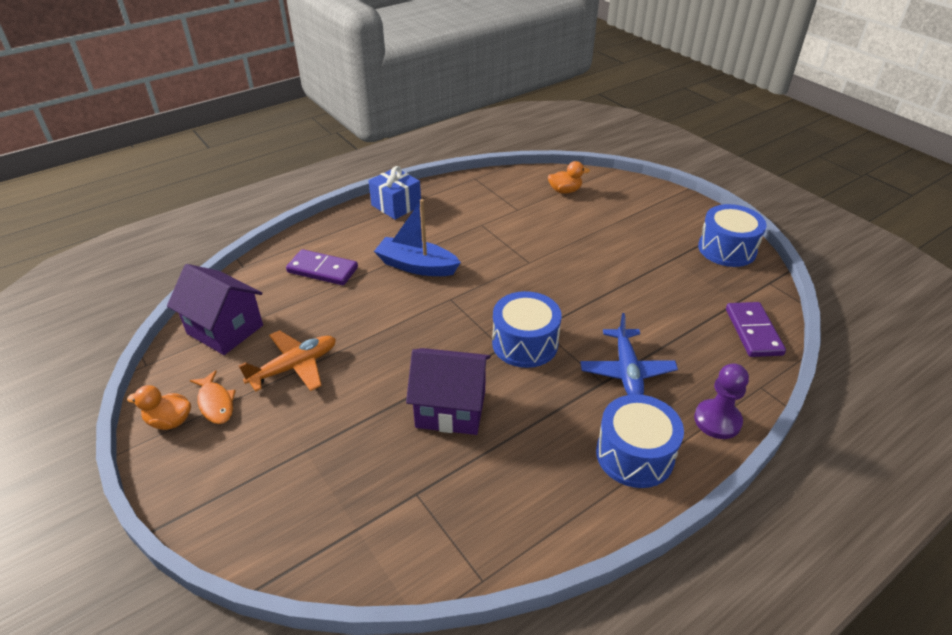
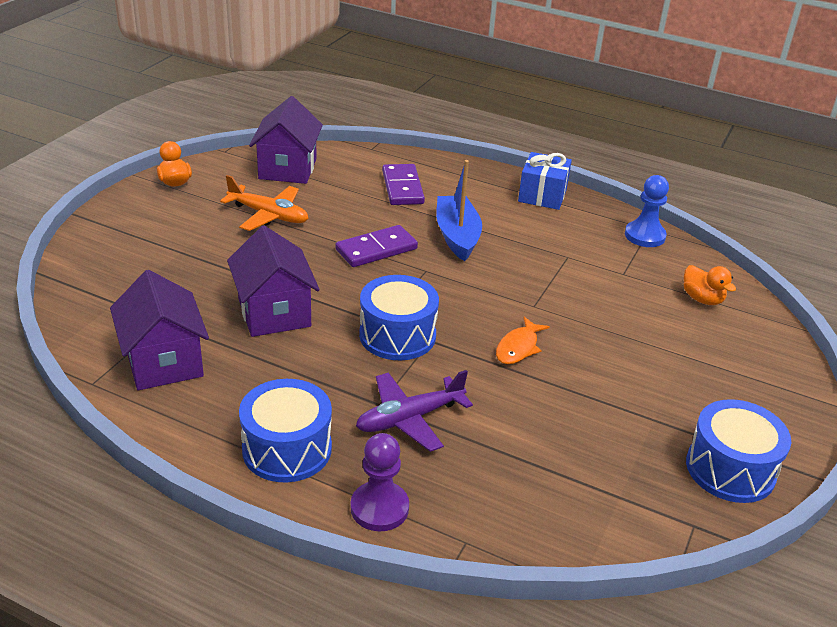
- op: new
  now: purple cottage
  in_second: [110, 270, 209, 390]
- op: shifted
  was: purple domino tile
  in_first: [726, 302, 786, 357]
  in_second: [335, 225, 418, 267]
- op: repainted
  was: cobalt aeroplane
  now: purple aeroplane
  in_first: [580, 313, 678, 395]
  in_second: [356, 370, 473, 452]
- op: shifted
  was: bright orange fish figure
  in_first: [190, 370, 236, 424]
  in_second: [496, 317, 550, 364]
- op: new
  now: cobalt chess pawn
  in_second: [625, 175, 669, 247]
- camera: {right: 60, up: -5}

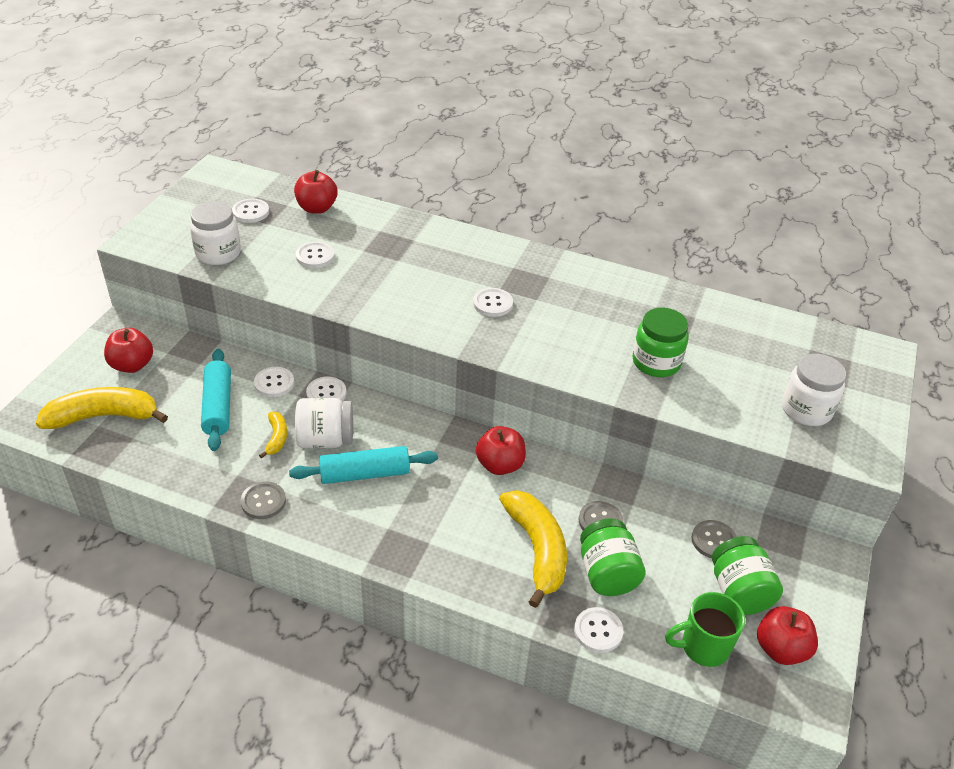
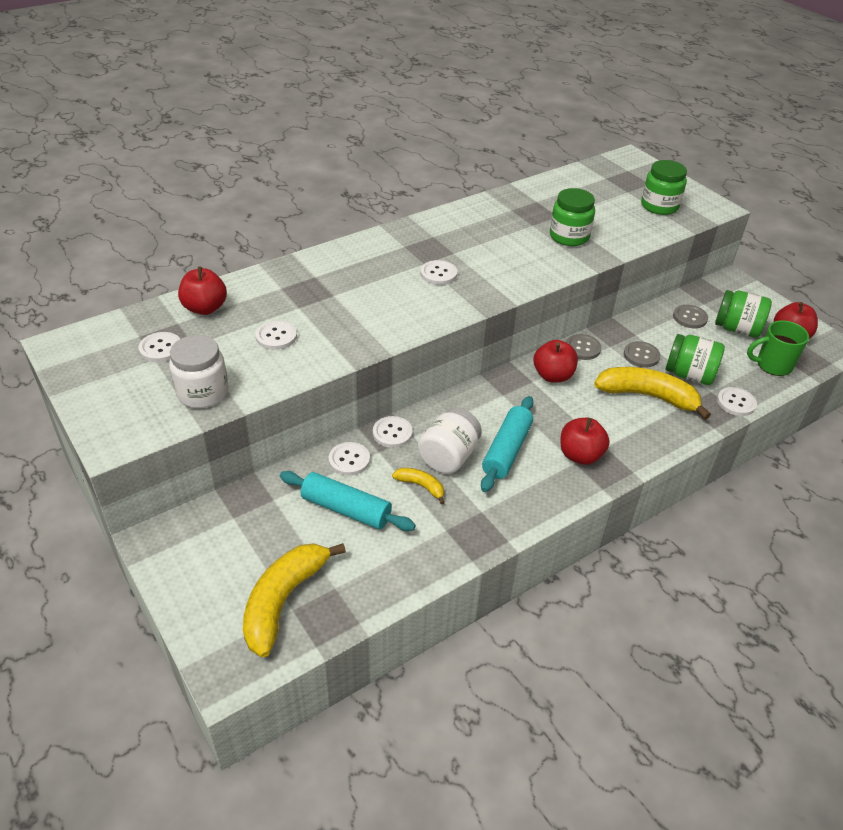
- op: shifted
  was: red apple fruit
  in_first: [104, 328, 153, 373]
  in_second: [560, 418, 610, 465]
- op: shifted
  was: gray shirt button
  in_first: [241, 481, 286, 519]
  in_second: [566, 334, 601, 360]
- op: repainted
  was: white jar
  now: leaf-green jar
  in_first: [782, 354, 846, 426]
  in_second: [641, 160, 687, 215]
- op: rotated
  was: leaf-green tea mug
  in_first: [665, 592, 745, 667]
  in_second: [747, 320, 809, 376]
  clockwise: 60
- camera: {right: -55, up: 0}

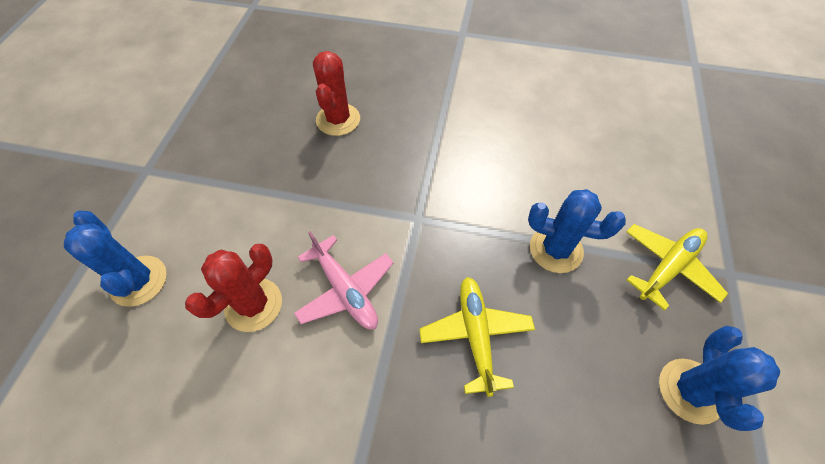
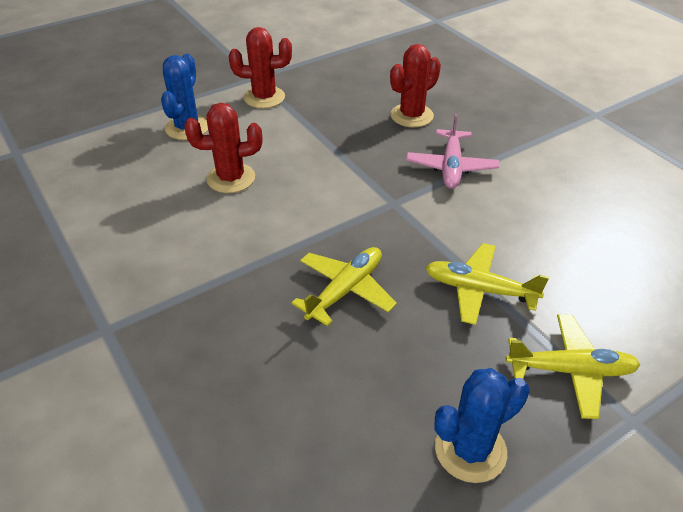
- op: new
  now: red cactus
  in_second: [229, 27, 292, 108]
- op: shifted
  was: rose-pink aeroplane
  in_first: [294, 231, 394, 329]
  in_second: [406, 113, 499, 189]
- op: swapped
  was: cobalt cactus
  now: yellow aeroplane
  in_first: [528, 189, 626, 273]
  in_second: [425, 243, 549, 325]
- camera: {right: 45, up: -15}

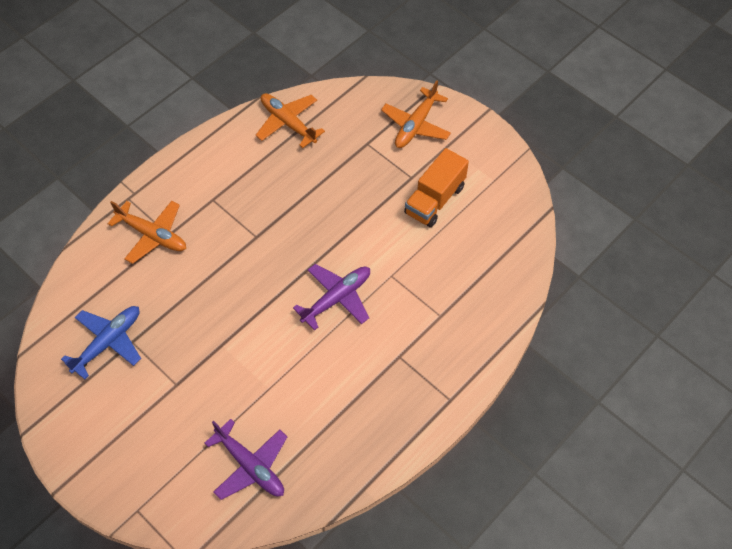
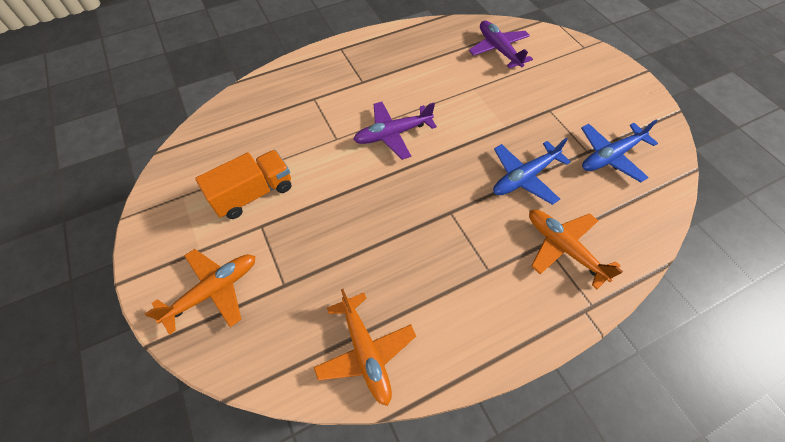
- op: new
  now: cobalt aeroplane
  in_second: [493, 138, 571, 205]
- camera: {right: -160, up: 0}

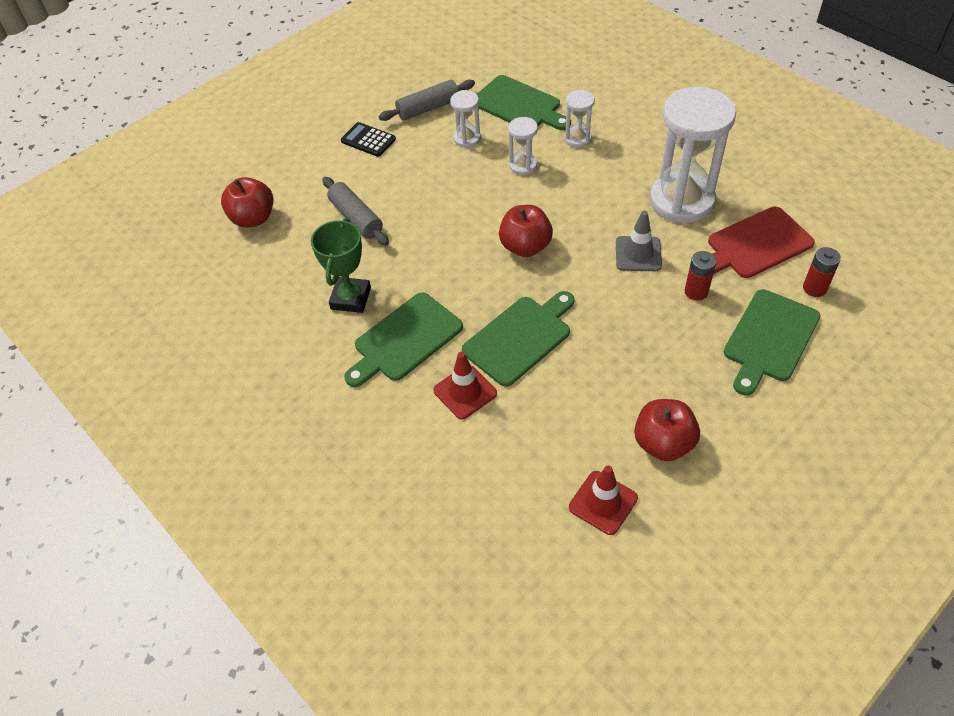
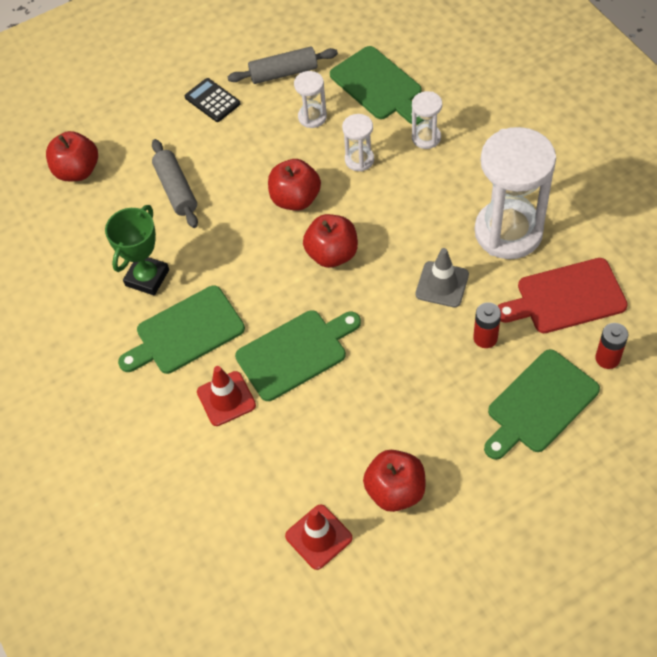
- op: new
  now: red apple fruit
  in_second: [268, 159, 321, 211]
- camera: {right: 15, up: 5}

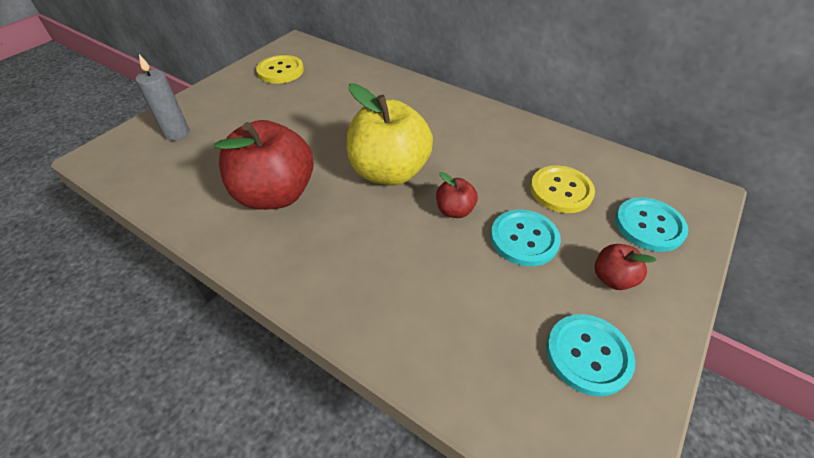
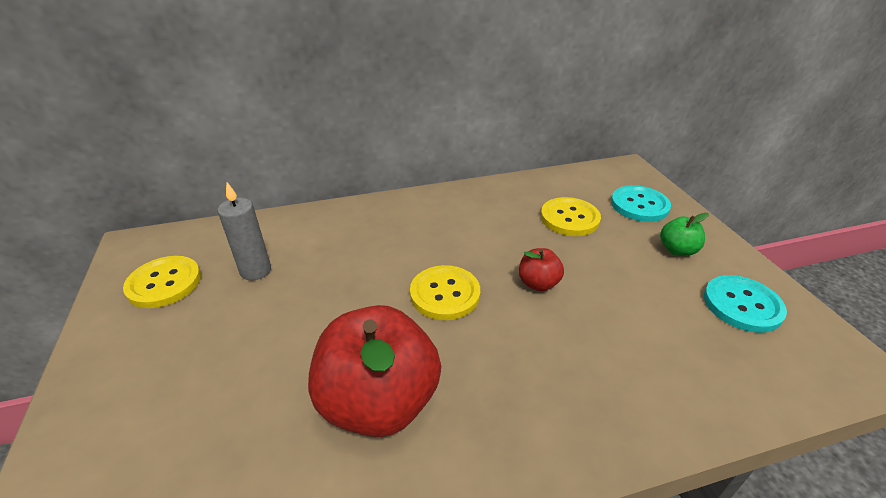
- op: shifted
  was: gray wax candle
  in_first: [136, 54, 189, 141]
  in_second: [217, 182, 271, 280]
- op: swapped
  was: yellow apple fruit
  now: yellow shirt button
  in_first: [347, 84, 433, 185]
  in_second: [410, 265, 480, 320]
- op: repainted
  was: red apple fruit
  now: leaf-green apple fruit
  in_first: [595, 244, 657, 290]
  in_second: [660, 213, 709, 256]
- op: gone
  was: teal shirt button
  in_first: [490, 209, 561, 266]
- camera: {right: -50, up: -10}

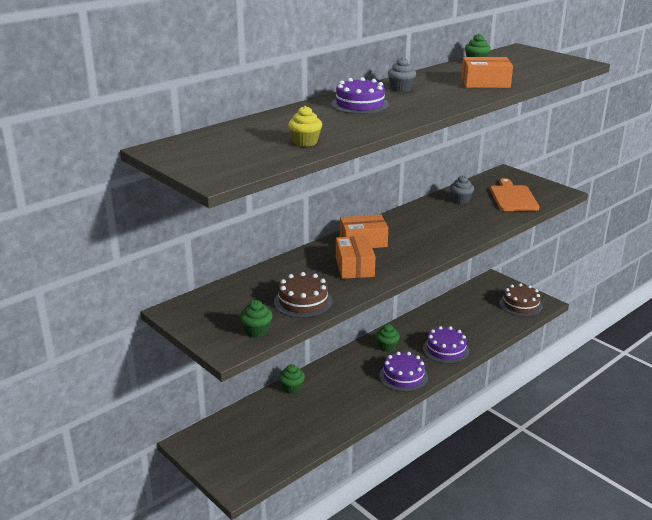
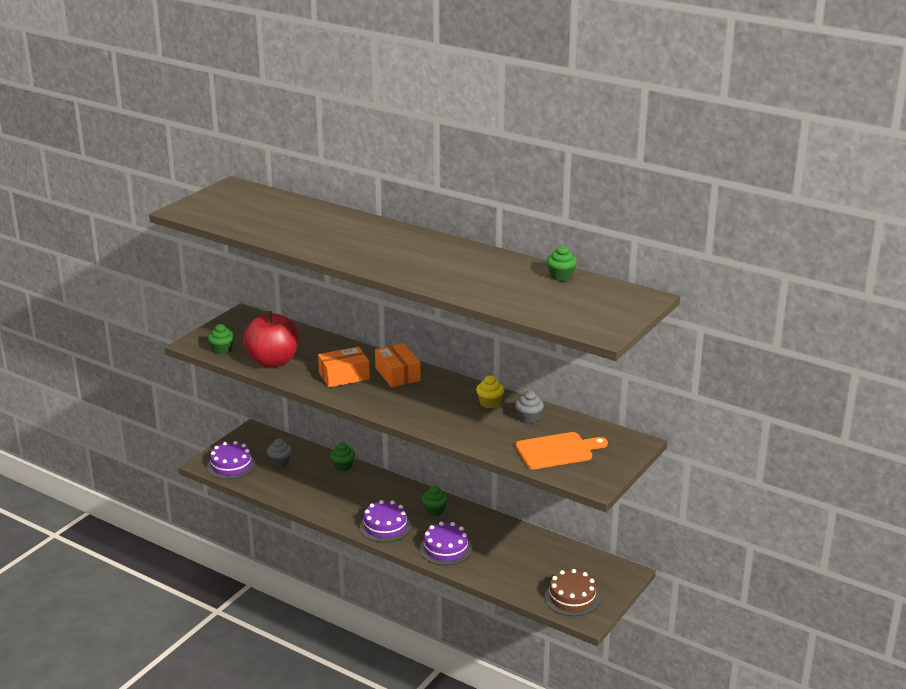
- op: shifted
  was: purple gateau
  in_first: [331, 77, 389, 114]
  in_second: [207, 441, 256, 479]
- op: swapped
  was: dark brown gateau
  now: red apple fruit
  in_first: [274, 272, 333, 318]
  in_second: [243, 311, 299, 368]
- op: shifted
  was: gray muffin
  in_first: [388, 57, 416, 92]
  in_second: [267, 438, 292, 467]
- op: shifted
  was: yellow muffin
  in_first: [288, 106, 322, 147]
  in_second: [476, 376, 504, 408]
- op: gone
  was: bright orange parcel
  in_first: [461, 57, 513, 88]
- camera: {right: 75, up: 0}

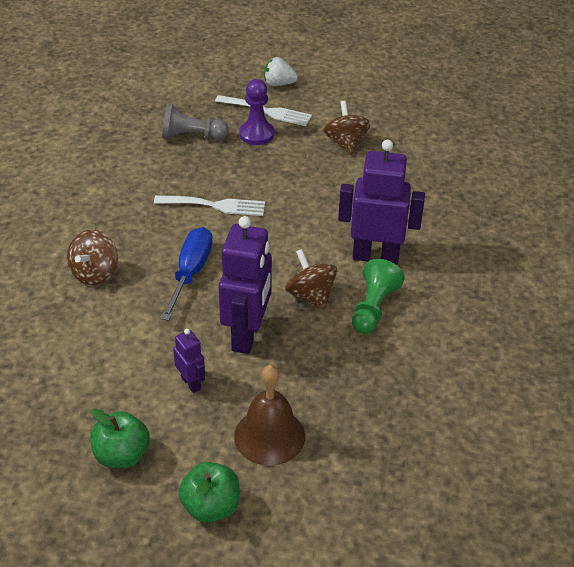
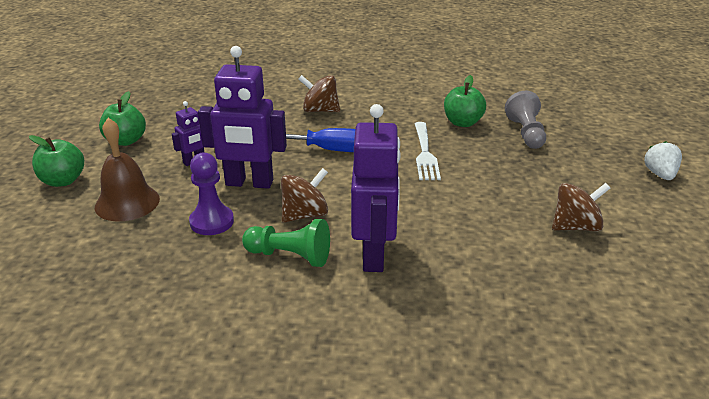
- op: shifted
  was: purple chess pawn
  in_first: [239, 79, 274, 145]
  in_second: [189, 153, 234, 235]
- op: new
  now: leaf-green apple fruit
  in_second: [444, 75, 486, 127]
- op: gone
  was: white fork
  in_first: [215, 95, 312, 126]
- camera: {right: 85, up: -10}

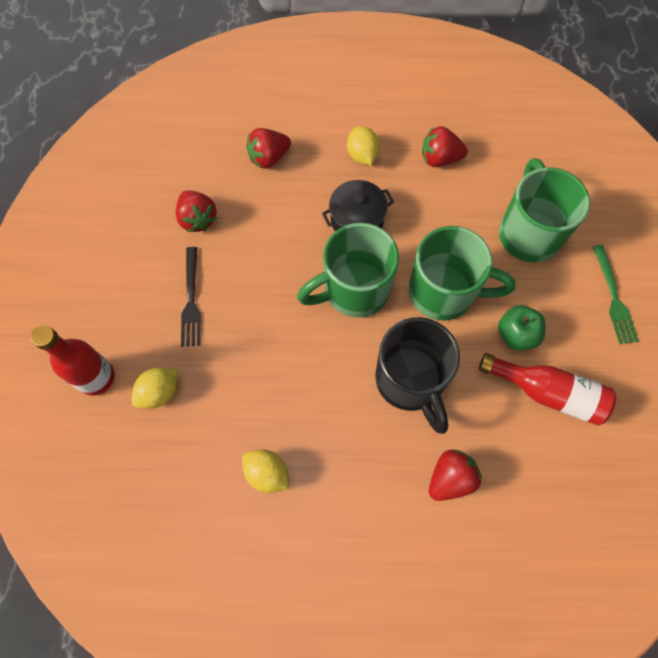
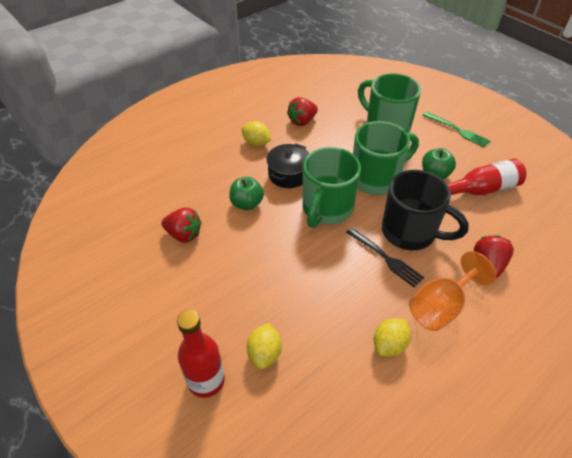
- op: new
  now: leaf-green apple fruit
  in_second: [229, 177, 264, 210]
- op: shifted
  was: ebony fork
  in_first: [181, 247, 201, 347]
  in_second: [346, 228, 424, 288]
- op: rotated
  was: yellow lemon
  in_first: [242, 449, 290, 493]
  in_second: [373, 318, 411, 357]
  clockwise: -45
- op: new
  now: bright orange chalice
  in_second: [409, 251, 496, 331]
- op: gone
  was: red strawberry
  in_first: [246, 128, 291, 169]
- camera: {right: -40, up: -20}

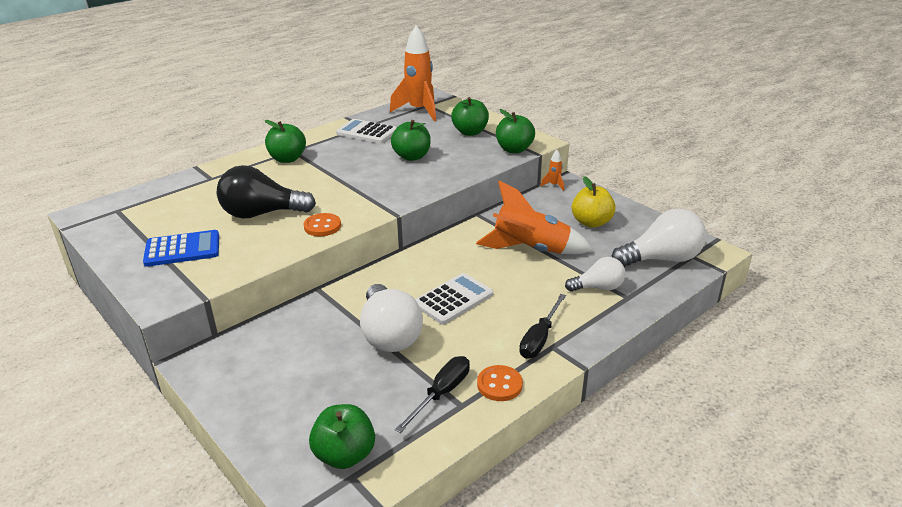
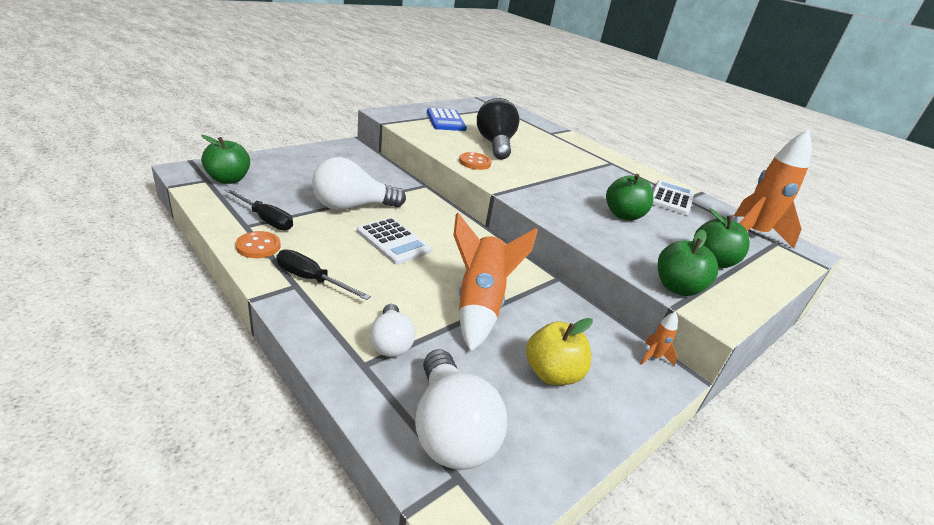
- op: gone
  was: leaf-green apple fruit
  in_first: [265, 120, 306, 163]
- camera: {right: 85, up: 0}

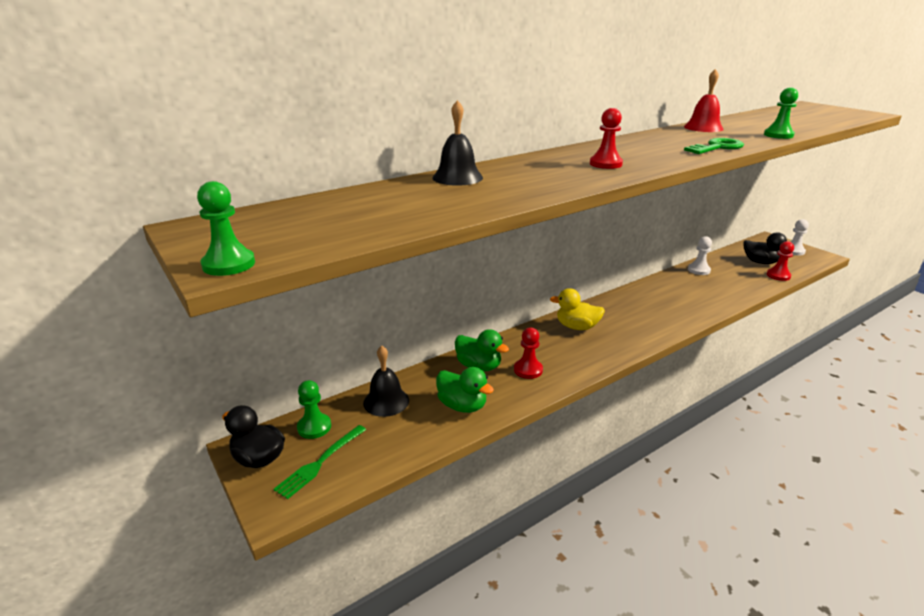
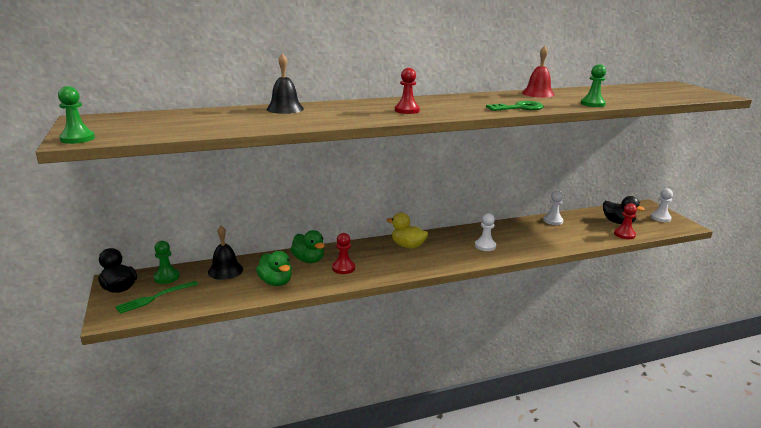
- op: new
  now: white chess pawn
  in_second: [475, 213, 496, 251]
- camera: {right: 15, up: -5}

